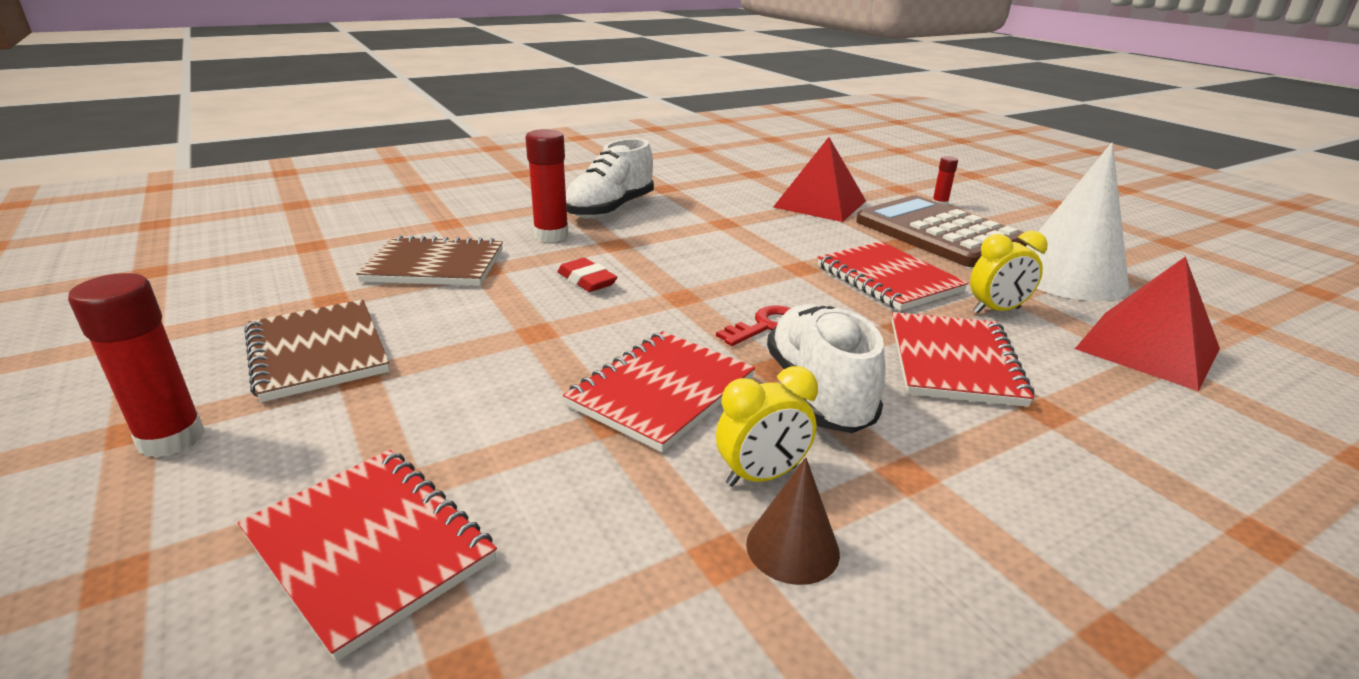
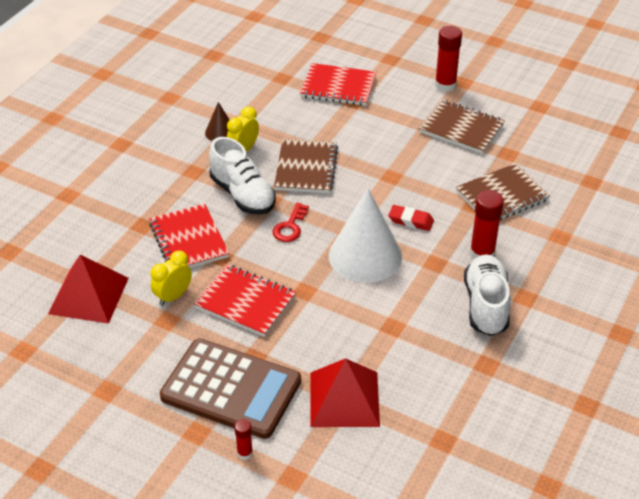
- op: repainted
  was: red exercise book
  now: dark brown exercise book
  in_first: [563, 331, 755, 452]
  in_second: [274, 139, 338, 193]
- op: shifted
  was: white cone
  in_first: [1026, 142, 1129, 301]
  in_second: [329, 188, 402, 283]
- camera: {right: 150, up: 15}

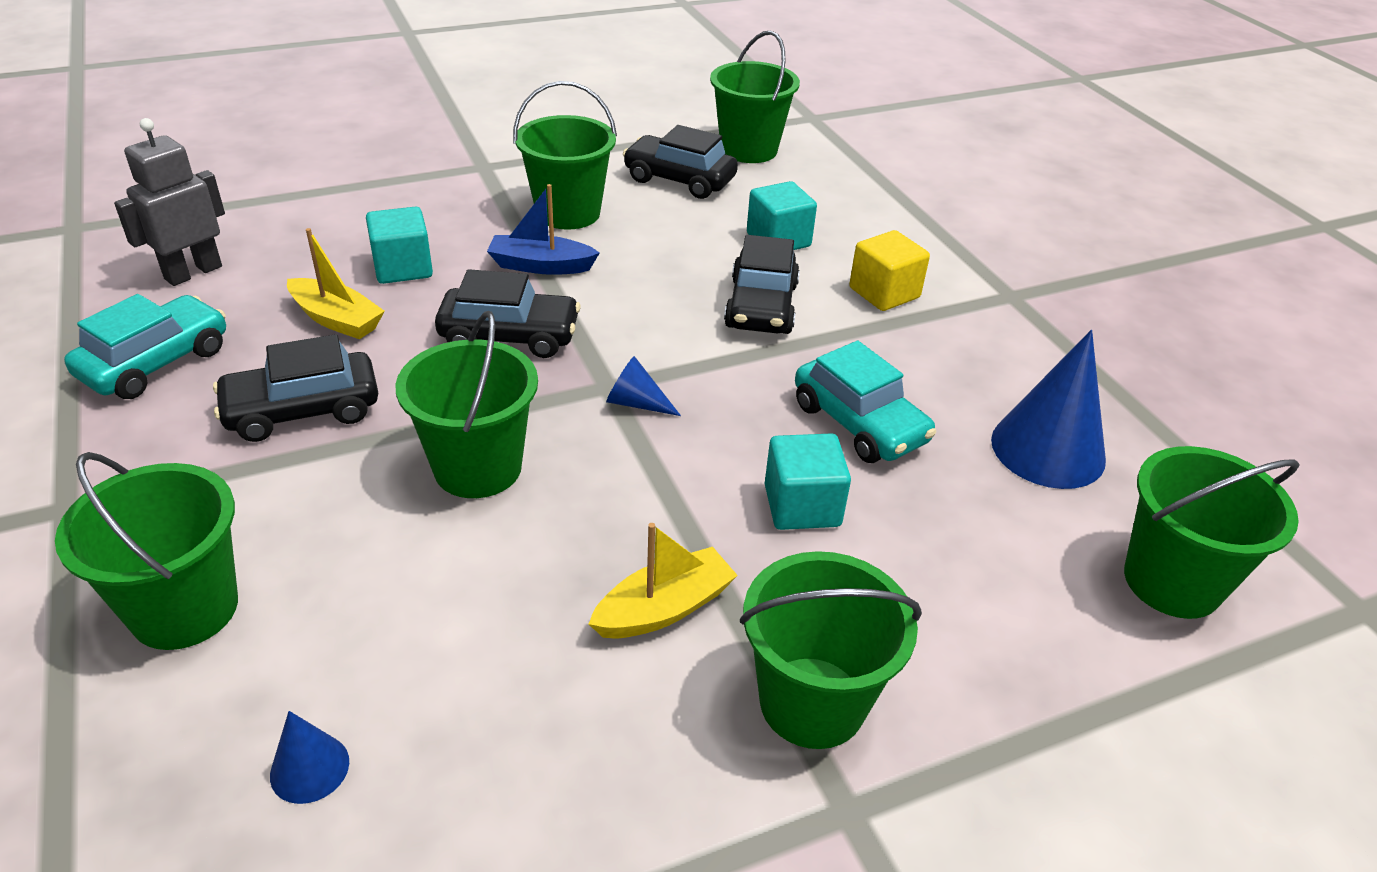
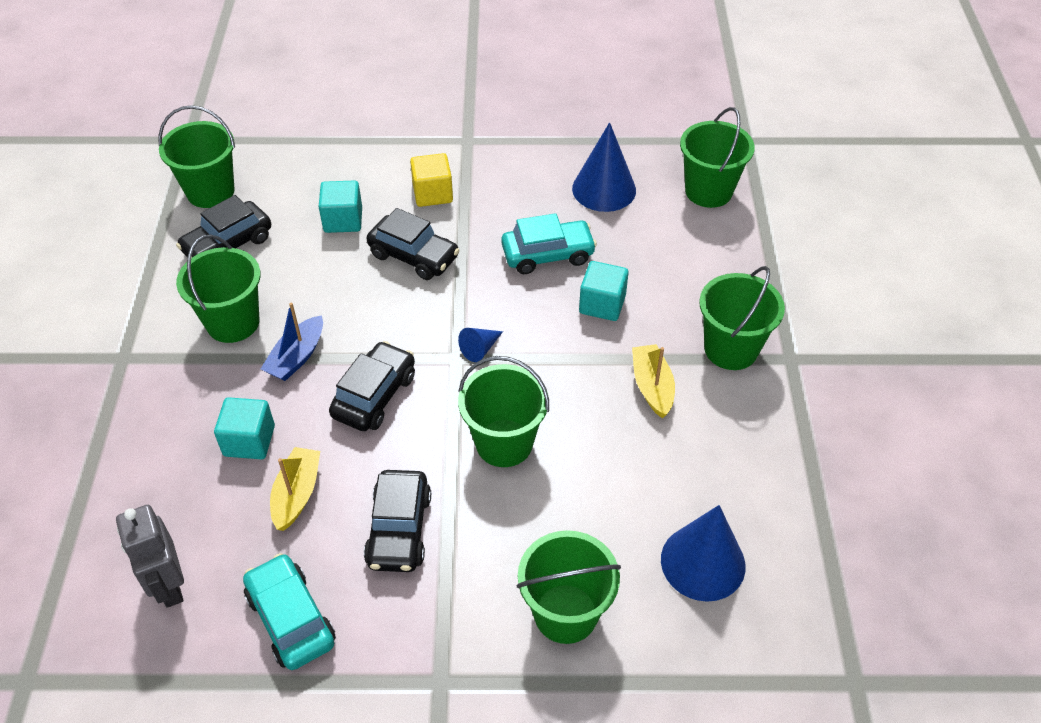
- op: rotated
  was: yellow boat
  in_first: [287, 228, 385, 339]
  in_second: [270, 447, 320, 531]
  clockwise: -45
- op: scaled
  was: cobalt cone
  in_first: [270, 711, 349, 804]
  in_second: [661, 505, 746, 602]
  ratio: 2.04
- camera: {right: -65, up: 10}

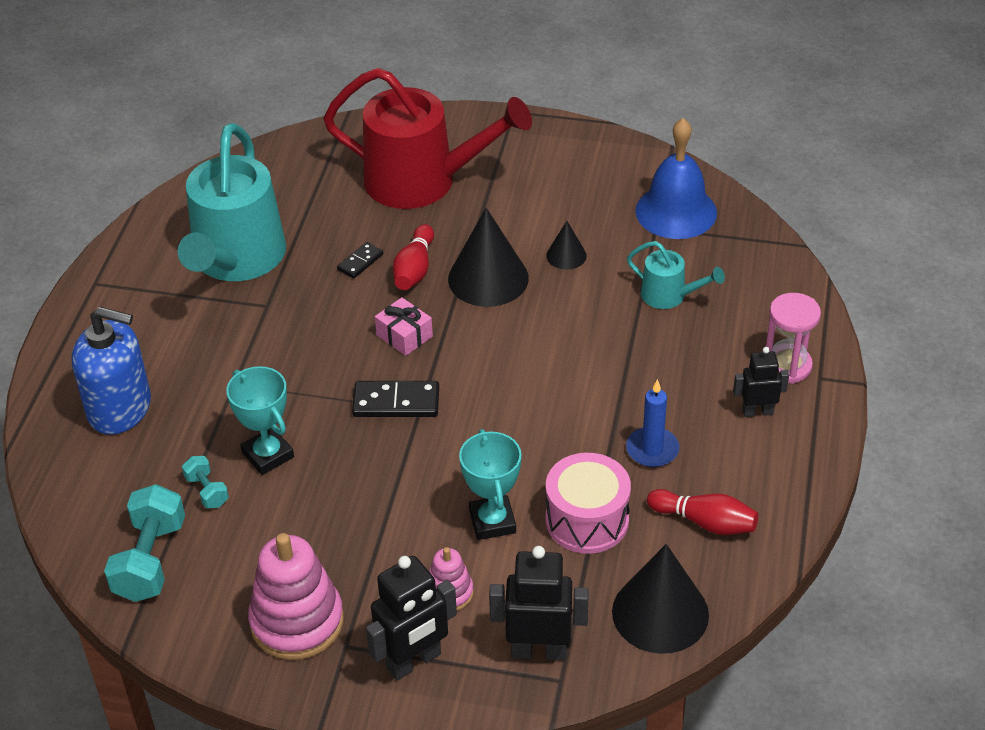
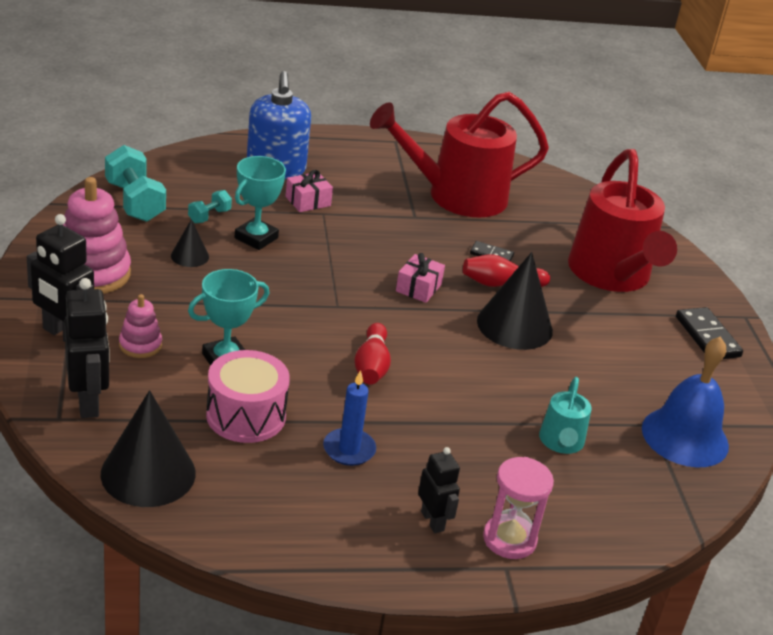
- op: rotated
  was: teal free weight
  in_first: [104, 484, 185, 602]
  in_second: [105, 145, 166, 222]
  clockwise: 75
- op: shifted
  was: ebony cone
  in_first: [546, 221, 587, 270]
  in_second: [171, 219, 209, 267]
- op: new
  now: rose-pink gift
  in_second: [285, 170, 333, 212]
- op: shifted
  was: red skittle
  in_first: [647, 489, 758, 535]
  in_second: [354, 323, 391, 385]
- op: repainted
  was: teal watering pot
  now: red watering pot
  in_first: [178, 123, 286, 281]
  in_second: [370, 92, 549, 218]
- op: shifted
  was: ebony domino tile
  in_first: [352, 381, 439, 417]
  in_second: [676, 307, 743, 359]
- camera: {right: 65, up: -10}

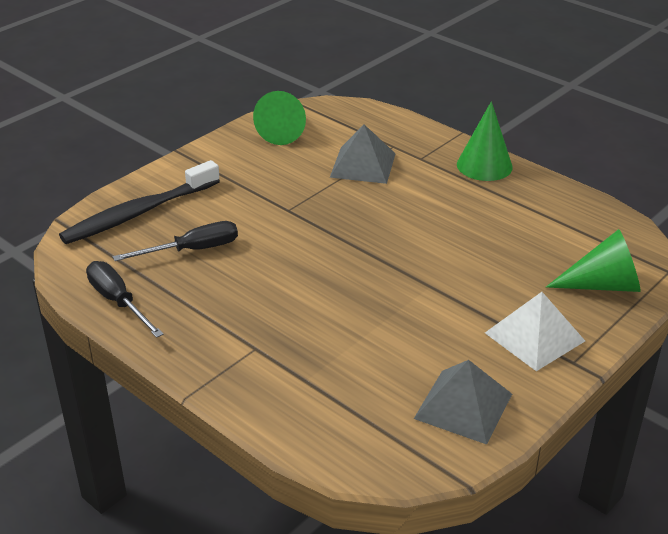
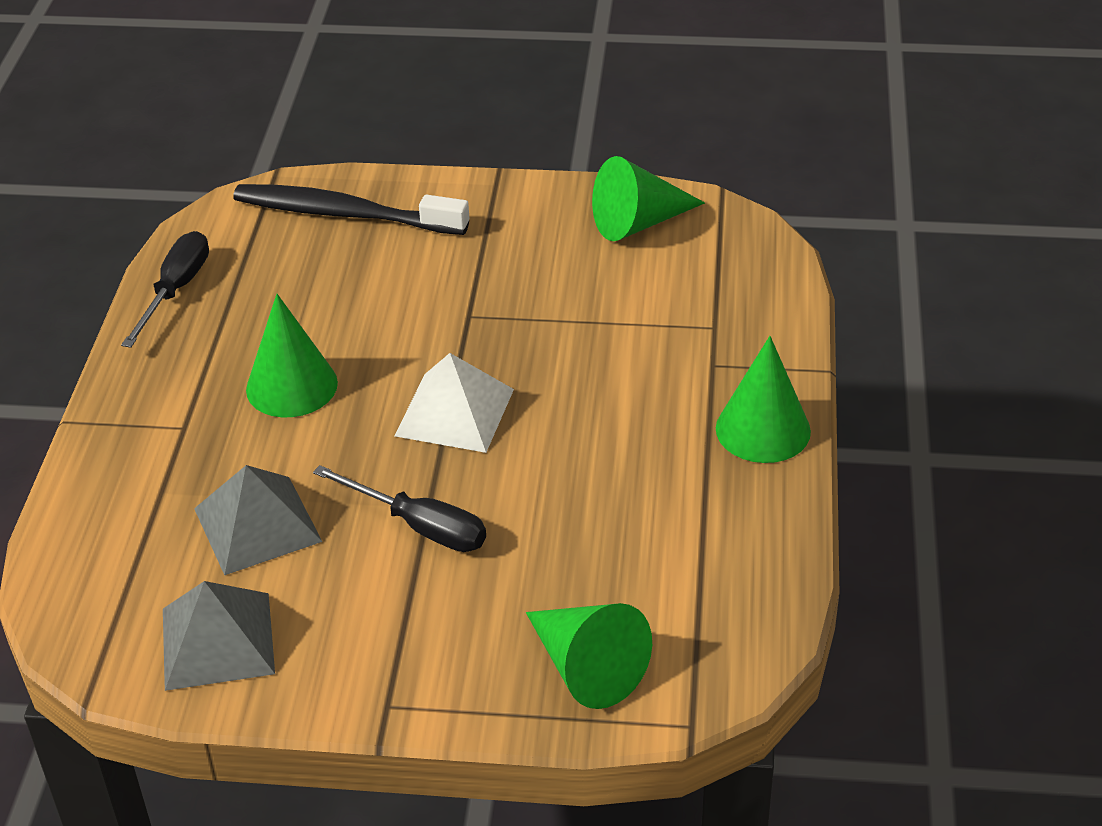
- op: shifted
  was: gray pyramid
  in_first: [330, 124, 396, 184]
  in_second: [194, 465, 322, 576]
- op: new
  now: leaf-green cone
  in_second: [246, 294, 338, 417]
- op: shifted
  was: ebony flat screwdriver
  in_first: [113, 221, 238, 261]
  in_second: [313, 465, 486, 552]
- op: shifted
  was: white pyramid
  in_first: [485, 292, 585, 371]
  in_second: [394, 353, 514, 453]
- camera: {right: 55, up: 5}

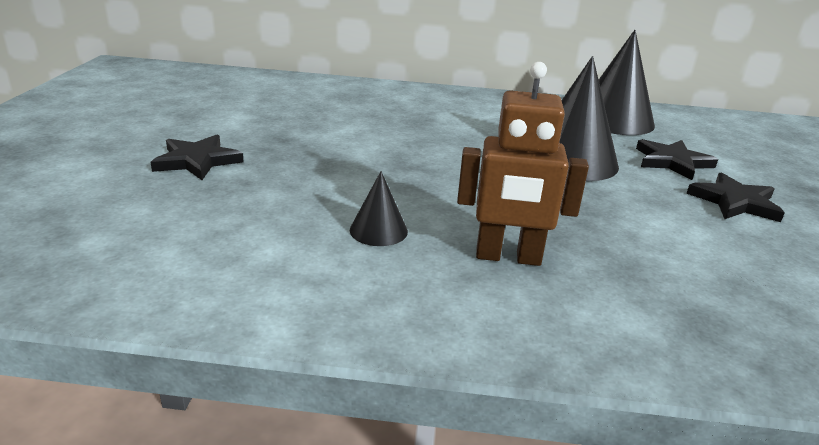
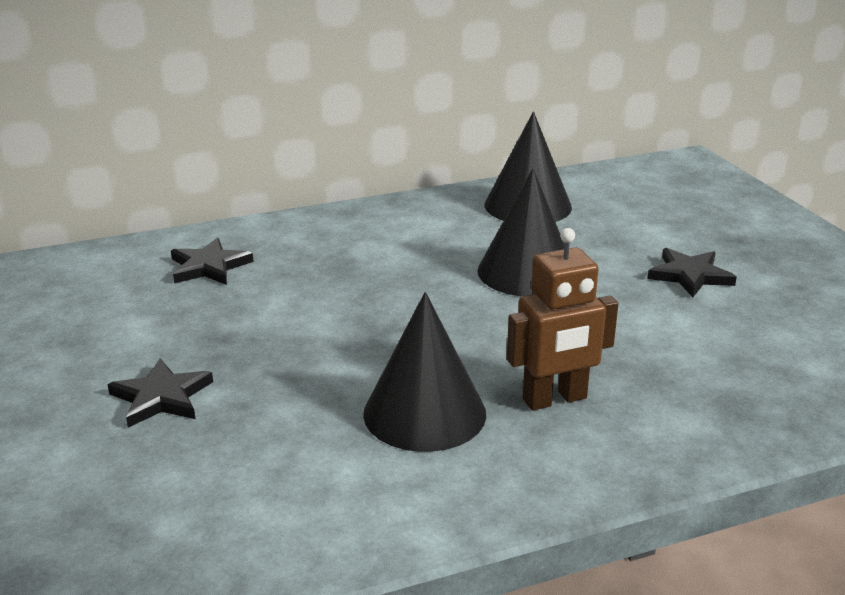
- op: shifted
  was: ebony star shape
  in_first: [636, 139, 718, 180]
  in_second: [171, 238, 254, 285]
- op: scaled
  was: ebony cone
  in_first: [350, 171, 408, 246]
  in_second: [363, 292, 486, 452]
  ratio: 2.05
- camera: {right: -25, up: 0}

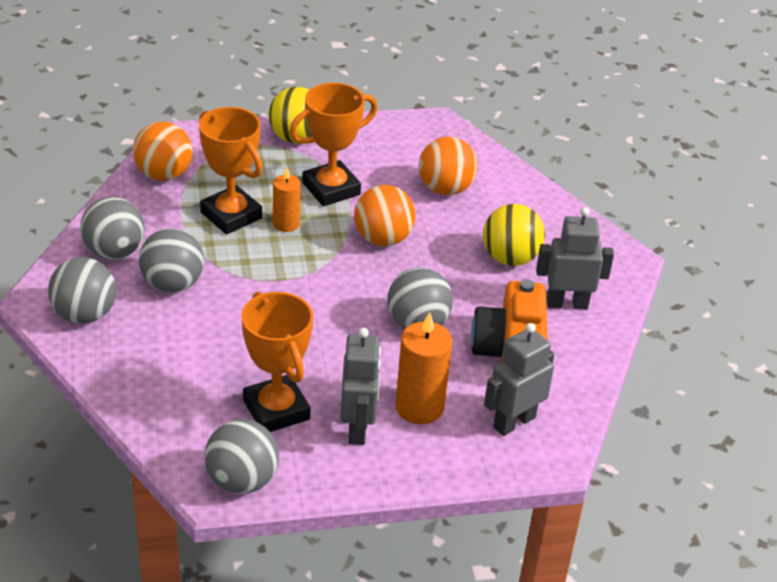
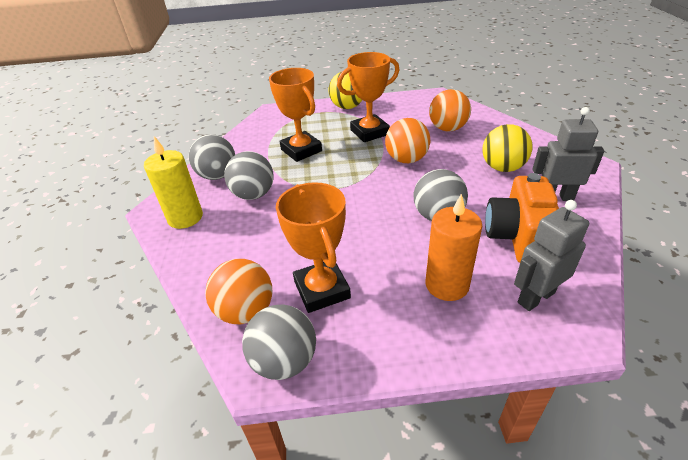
- op: swapped
  was: gray ball
  now: yellow wax candle
  in_first: [48, 257, 116, 324]
  in_second: [144, 136, 203, 229]
- op: shifted
  was: bright orange ball
  in_first: [133, 122, 193, 181]
  in_second: [205, 259, 272, 324]
- op: gone
  was: bright orange wax candle
  in_first: [273, 168, 301, 232]
- op: gone
  was: gray toy robot
  in_first: [340, 328, 381, 445]
- camera: {right: 10, up: 0}

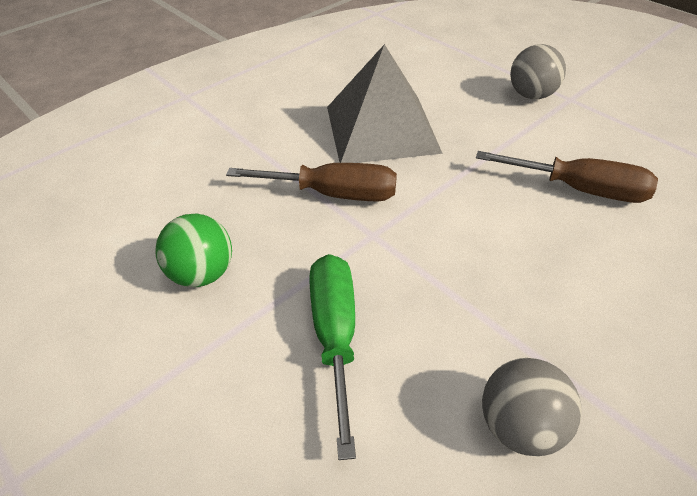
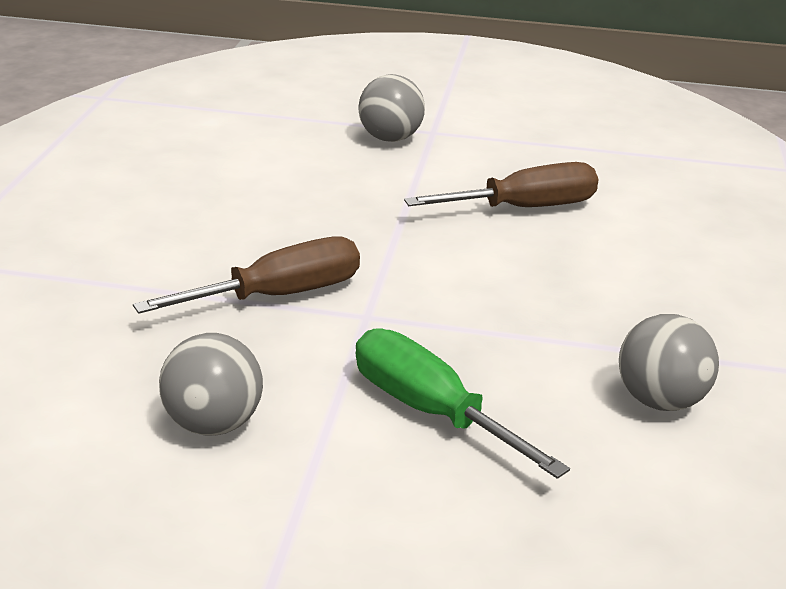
- op: repainted
  was: leaf-green ball
  now: gray ball
  in_first: [155, 213, 232, 287]
  in_second: [159, 333, 263, 436]
- op: gone
  was: gray pyramid
  in_first: [327, 44, 443, 163]
- camera: {right: -40, up: -15}

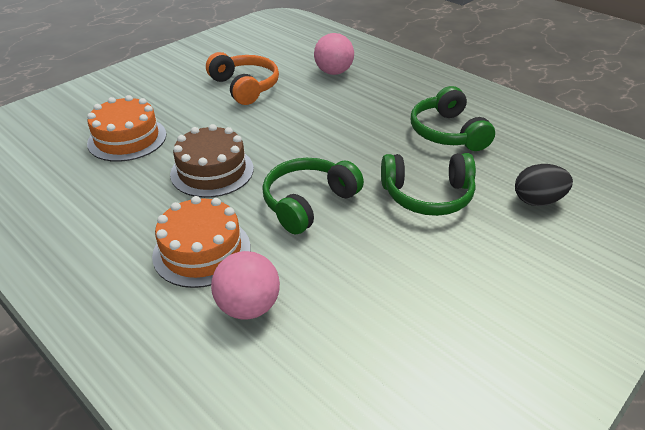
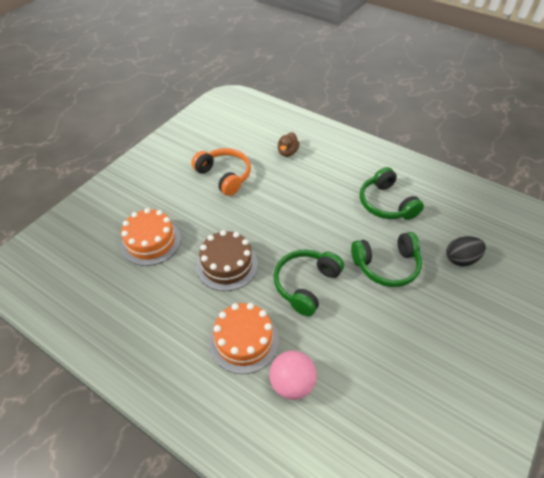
- op: swapped
  was: rose-pink ball
  now: dark brown toy duck
  in_first: [314, 33, 354, 75]
  in_second: [278, 132, 300, 157]
- camera: {right: -10, up: 10}

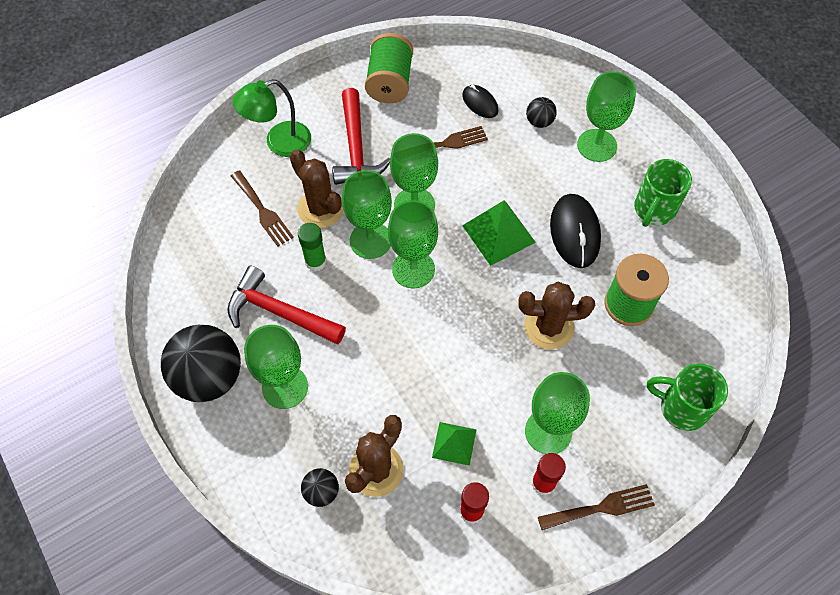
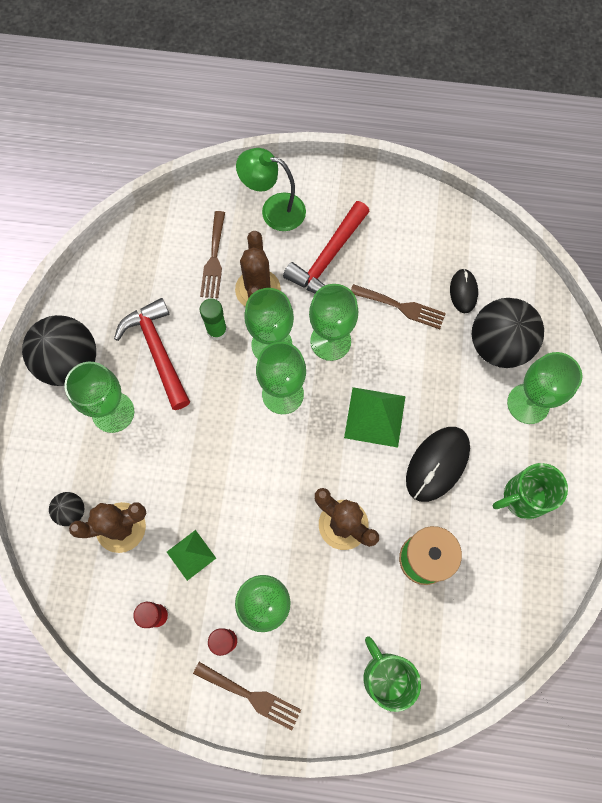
- op: scaled
  was: ebony ball
  in_first: [526, 97, 557, 128]
  in_second: [472, 298, 544, 368]
  ratio: 2.15
- op: gone
  was: leaf-green reel of thread
  in_first: [365, 33, 413, 103]
- camera: {right: 40, up: 10}

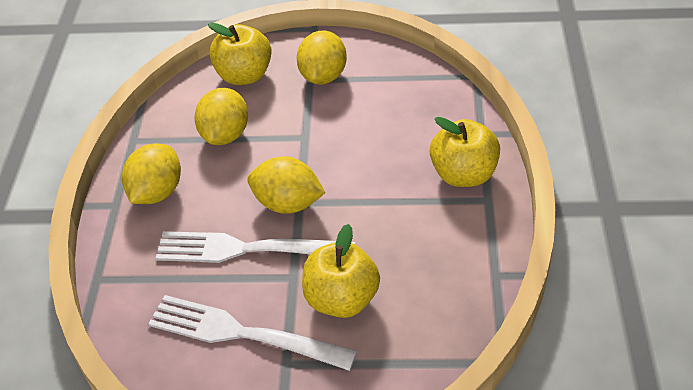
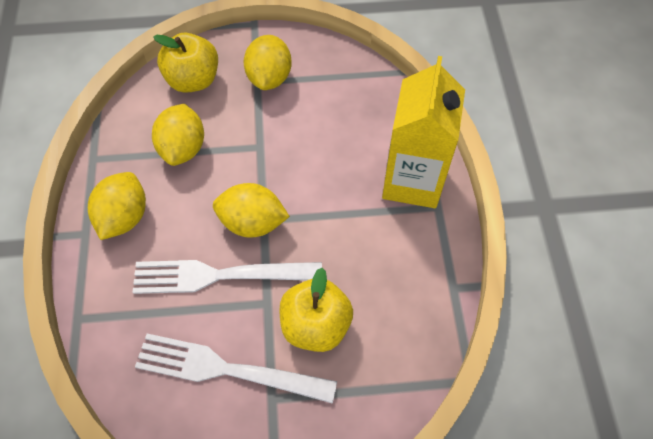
- op: swapped
  was: yellow apple fruit
  now: yellow juice carton
  in_first: [430, 117, 500, 187]
  in_second: [382, 56, 465, 208]
- camera: {right: -10, up: 15}

